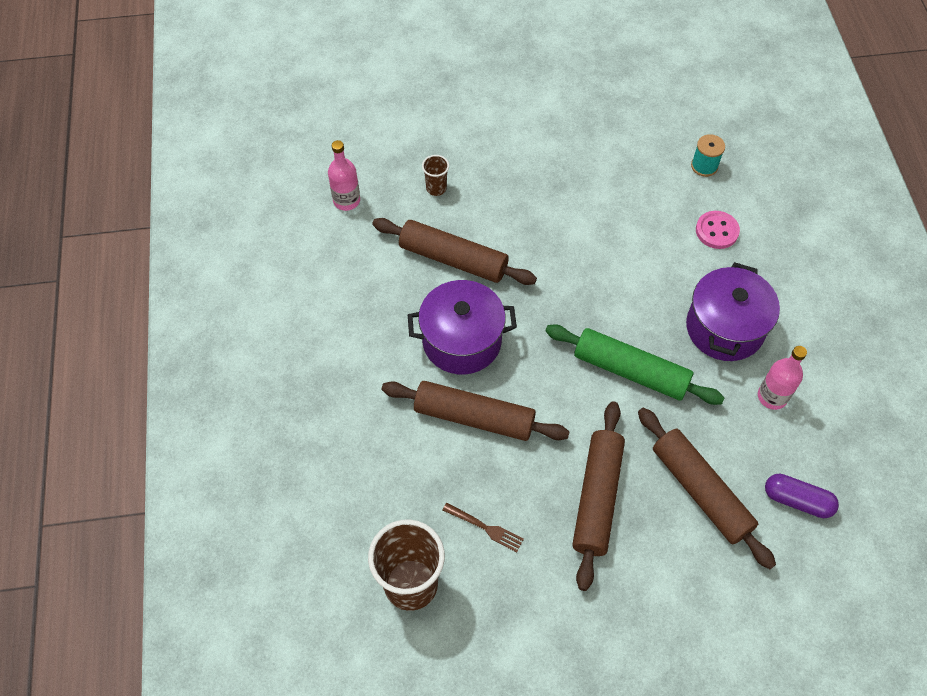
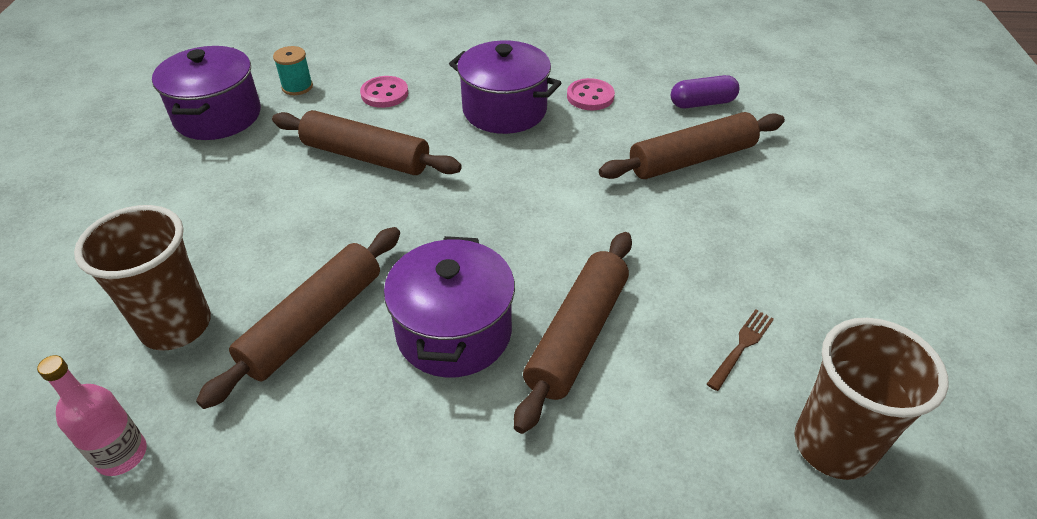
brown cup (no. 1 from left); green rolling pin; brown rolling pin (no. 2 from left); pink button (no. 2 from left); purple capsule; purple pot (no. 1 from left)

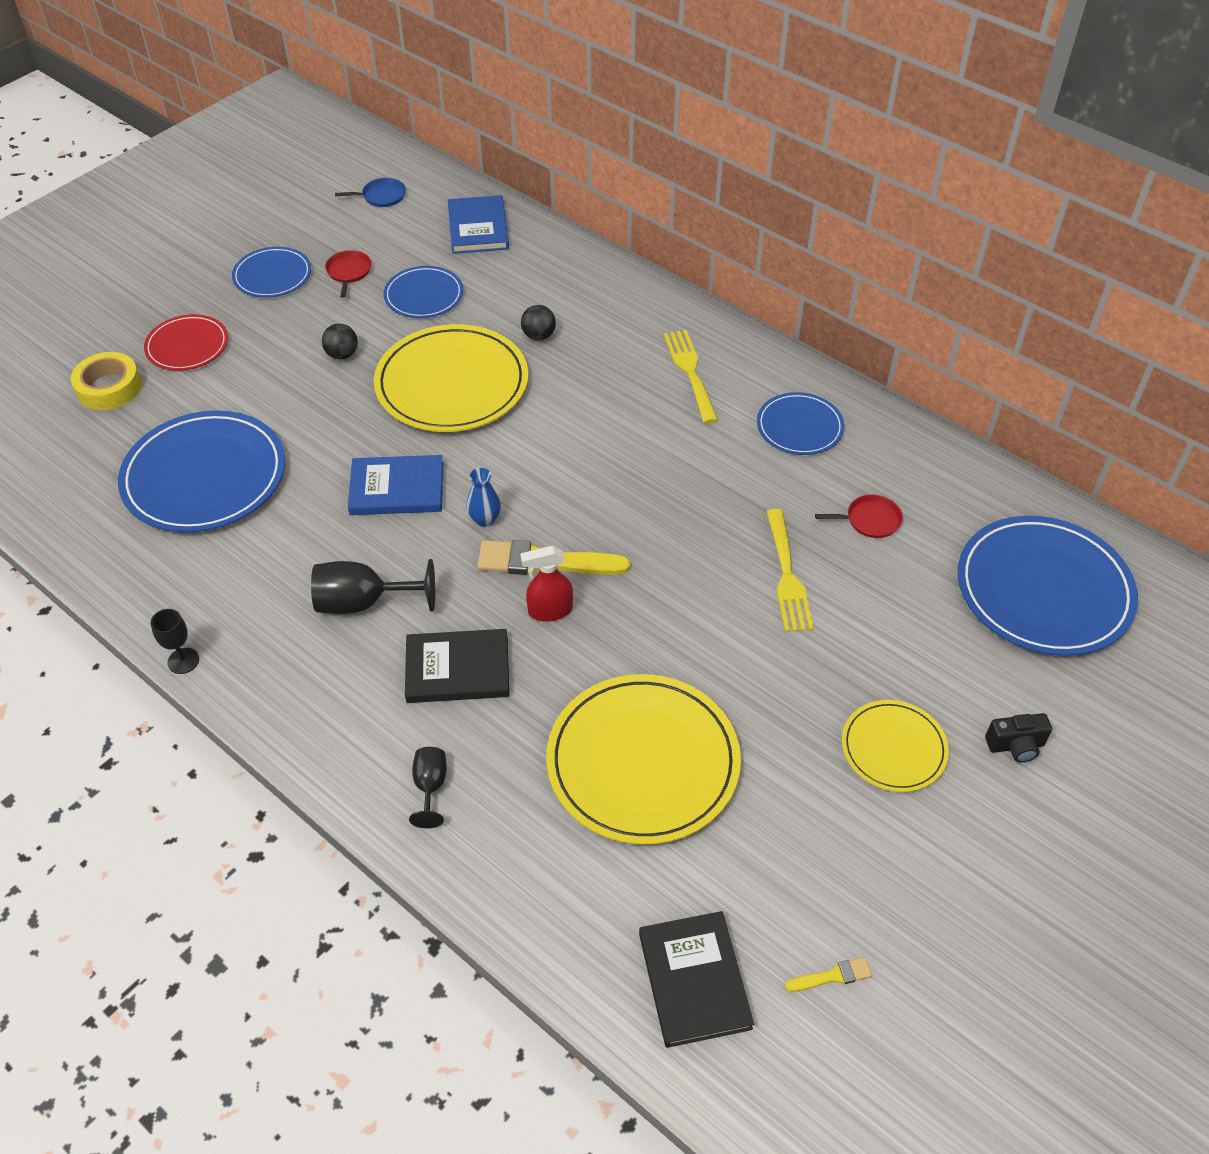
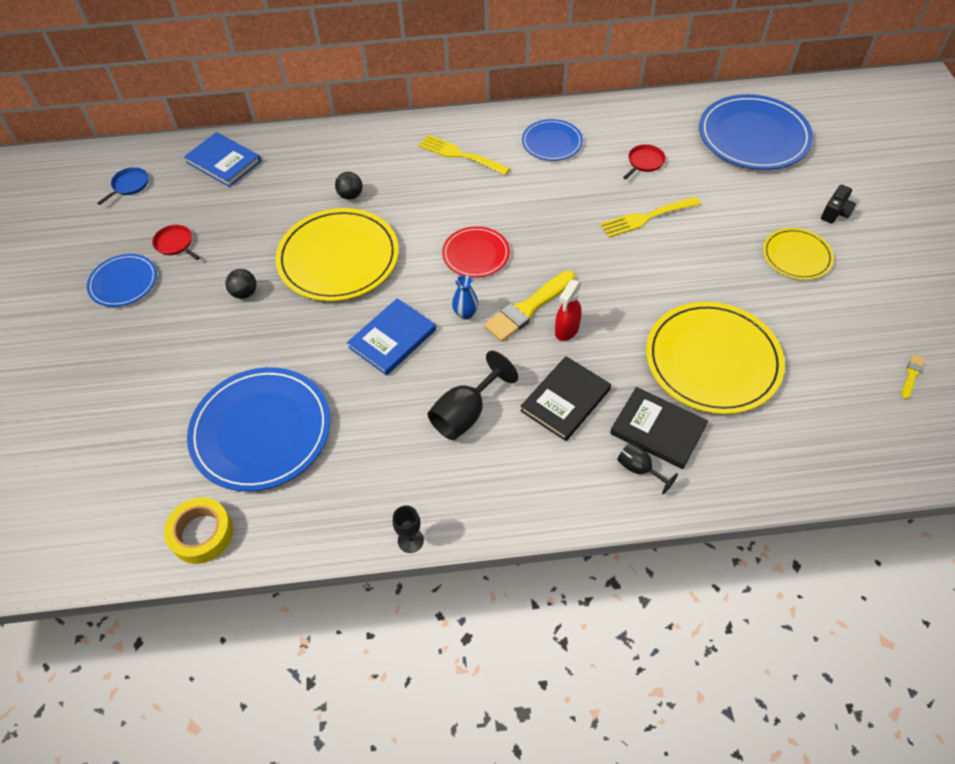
yellow tape; red plate; blue plate (no. 3 from left in the first image); black book (no. 2 from left); yellow fork (no. 2 from left)

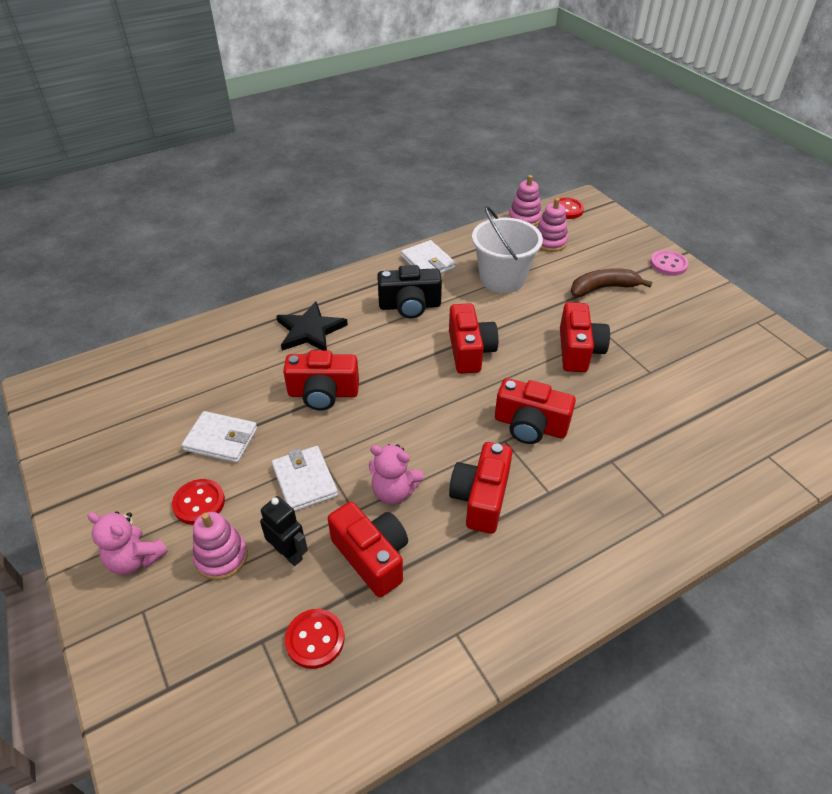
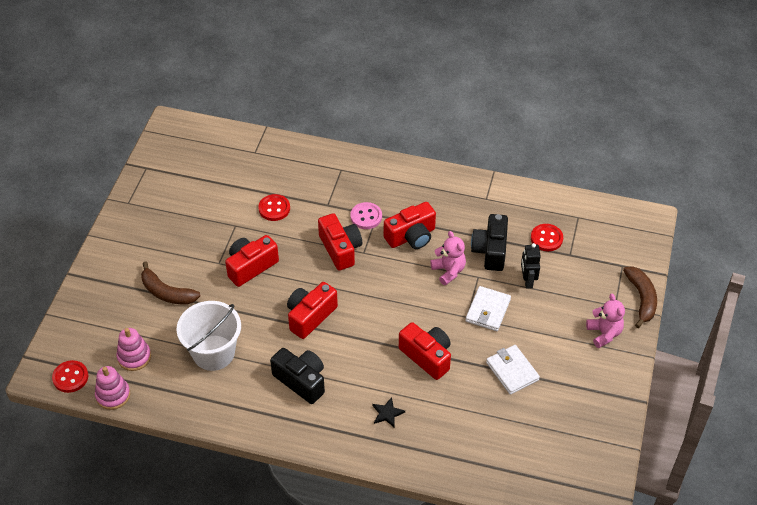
red button (no. 2 from left); pink stacking toy (no. 1 from left in the first image); black star; black camera (no. 2 from left); white wallet (no. 3 from left in the first image); pink button; brown banana (no. 2 from left)

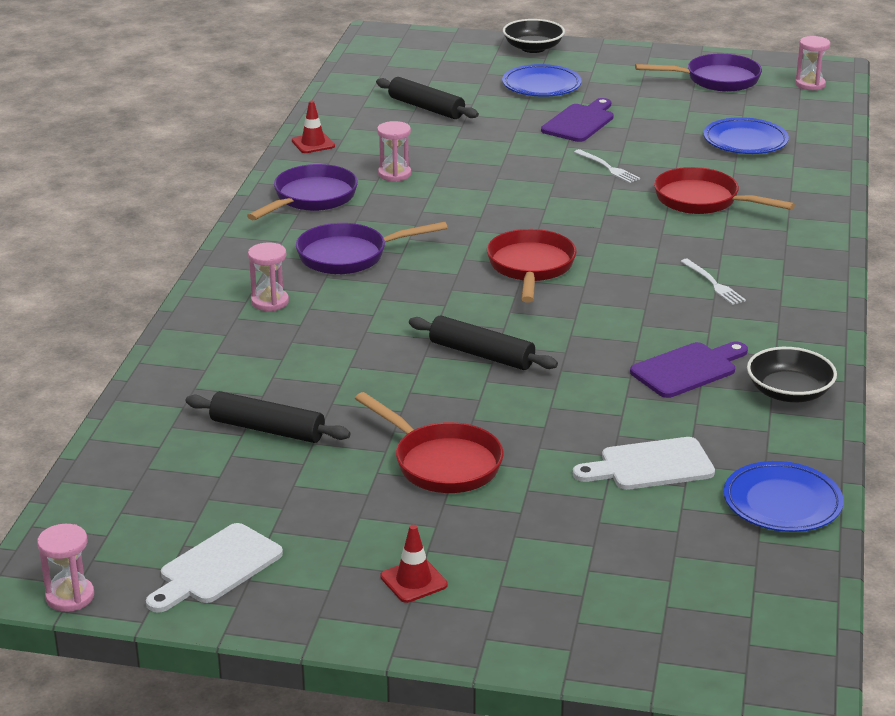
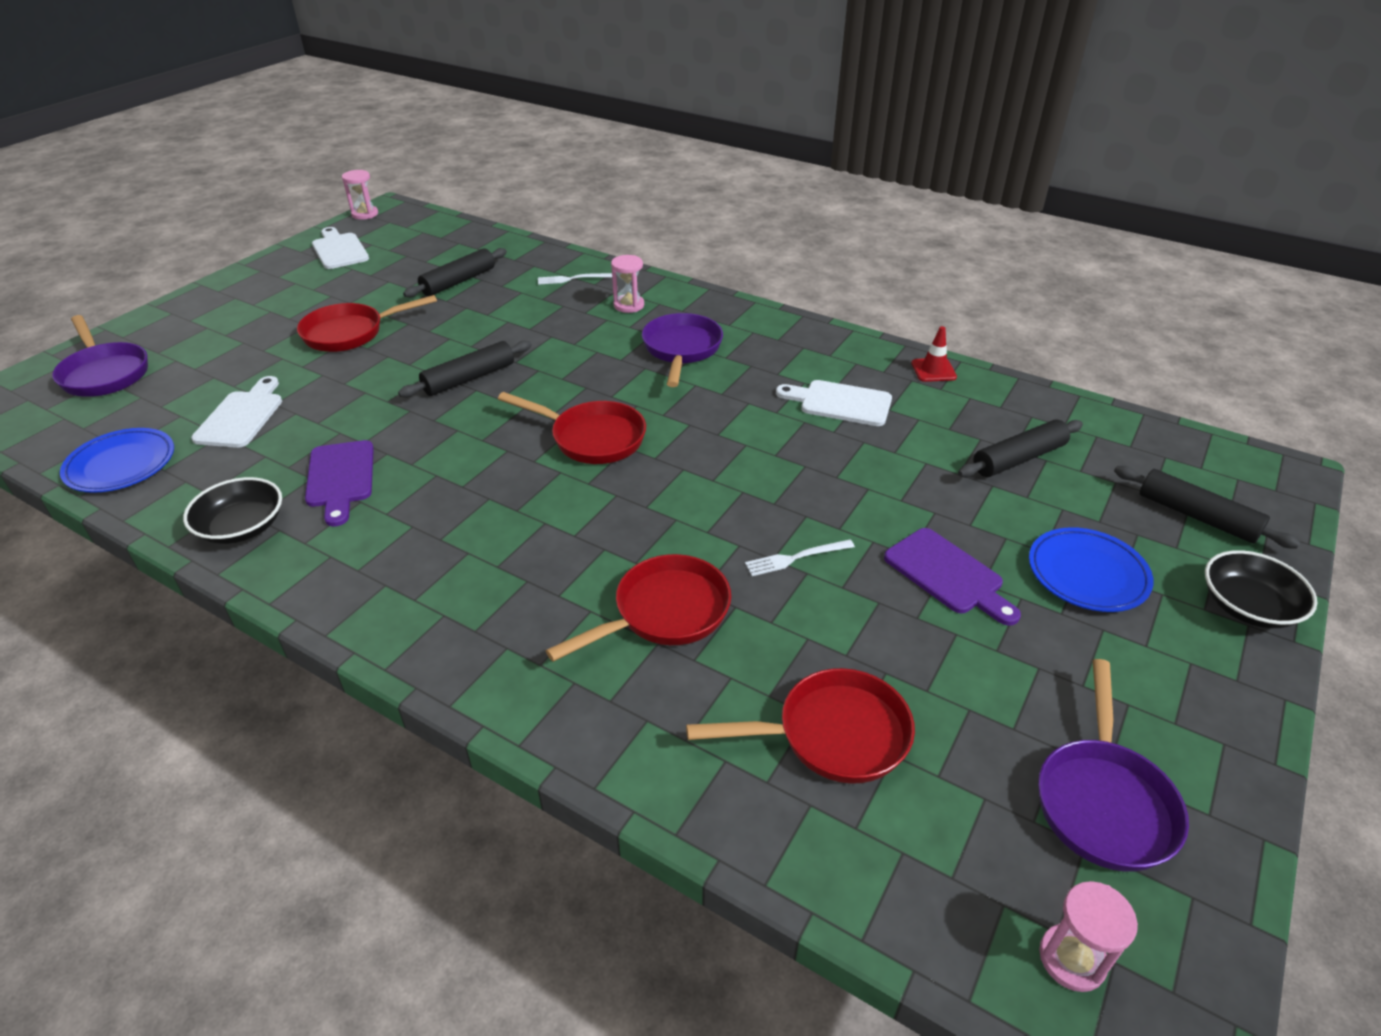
purple pan (no. 1 from left); white cutting board (no. 3 from left); red traffic cone (no. 2 from left in the first image); white fork (no. 1 from left); red pan (no. 4 from left); black rolling pin (no. 4 from left)

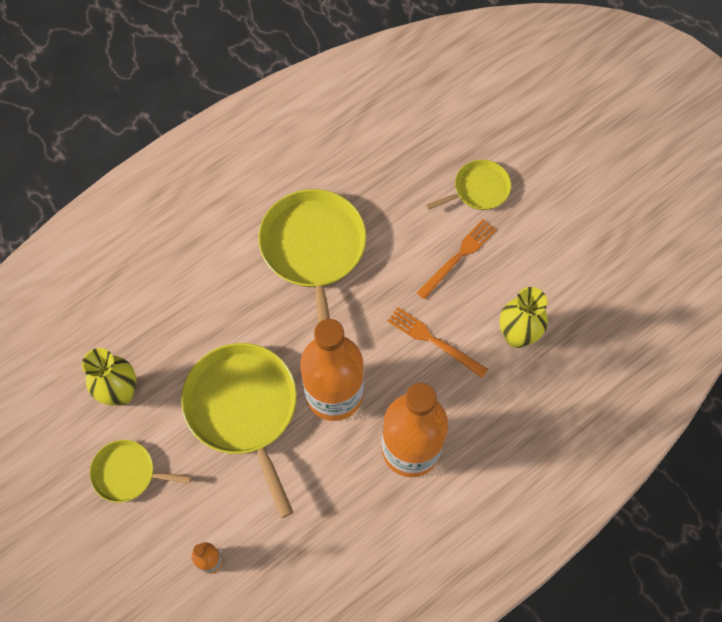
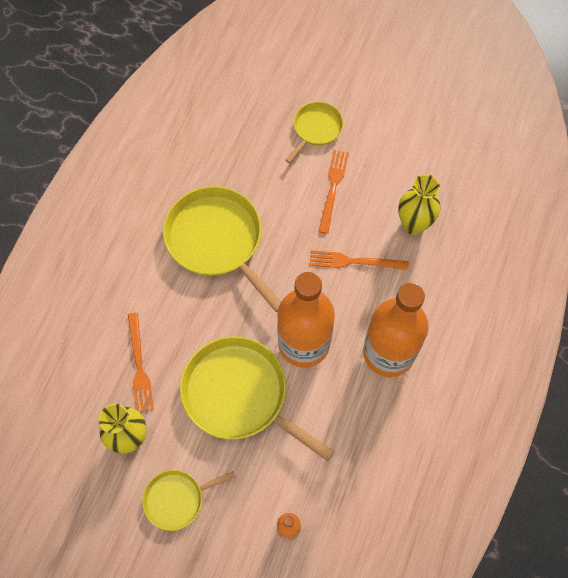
orange fork (no. 1 from left)

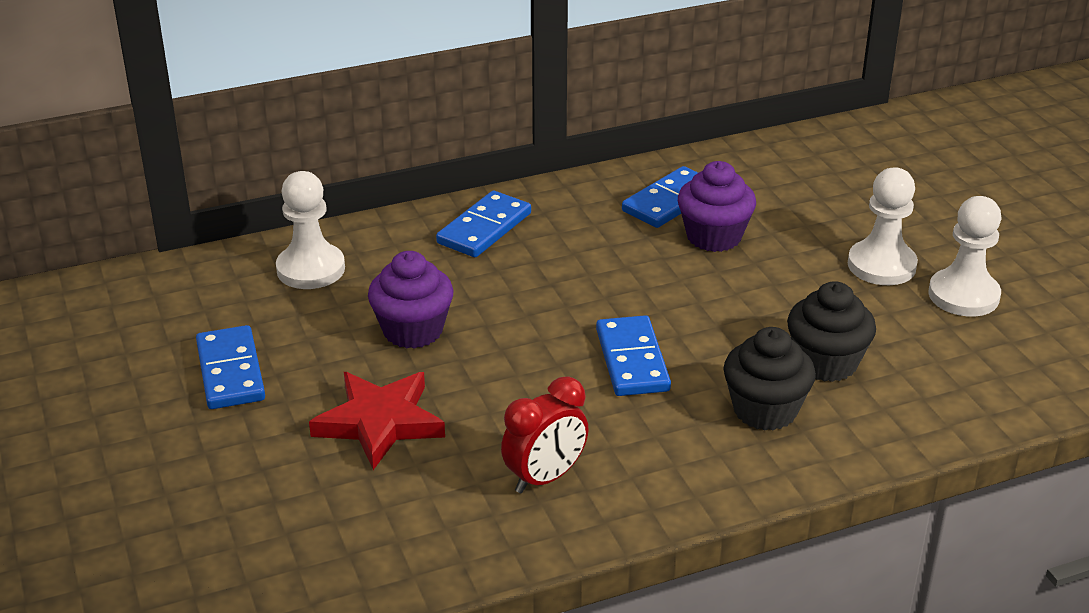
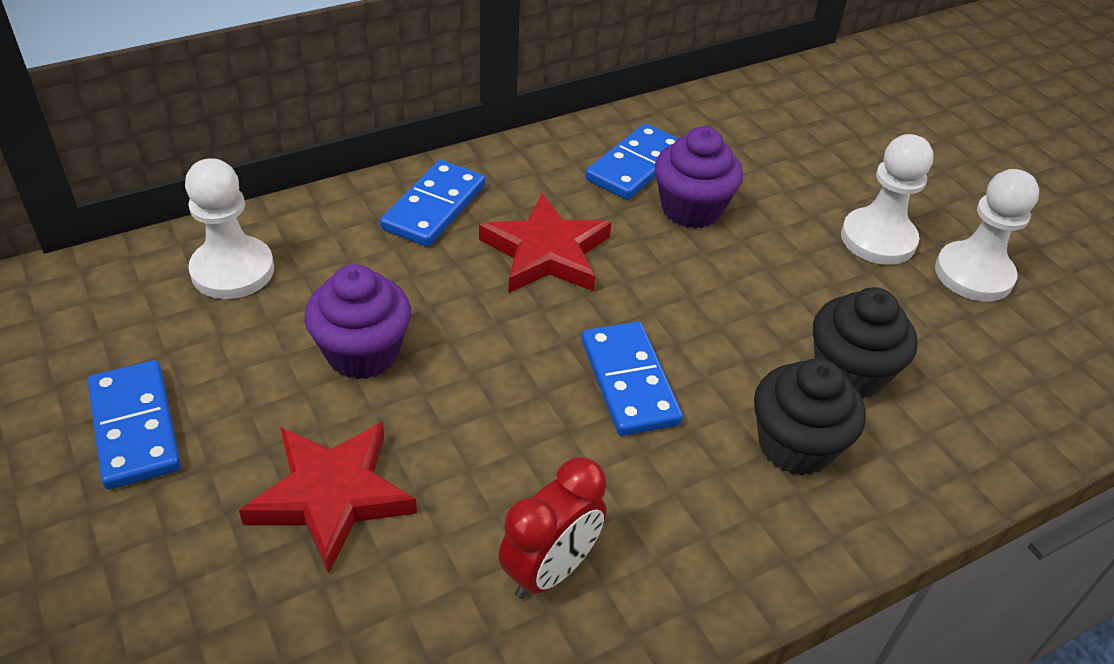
red star (no. 2 from left)

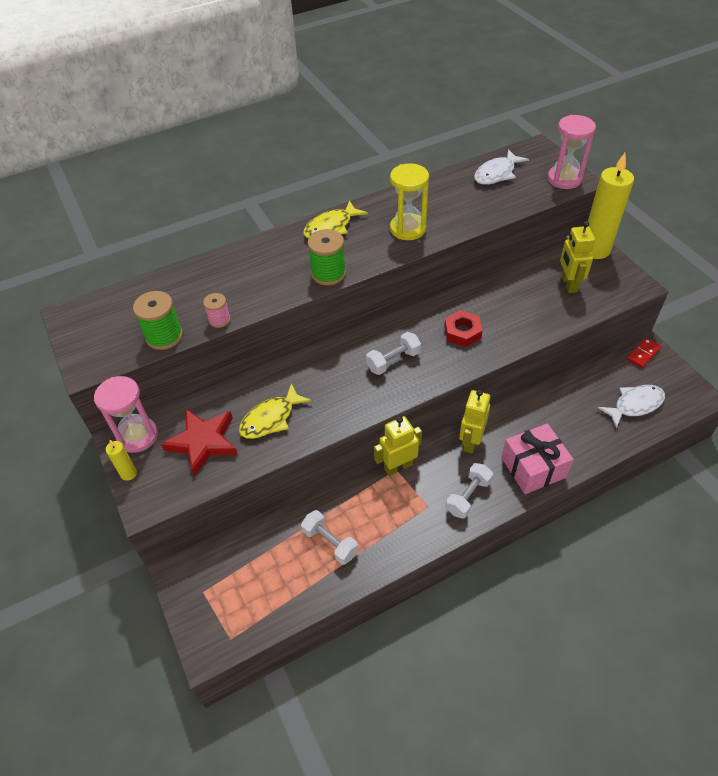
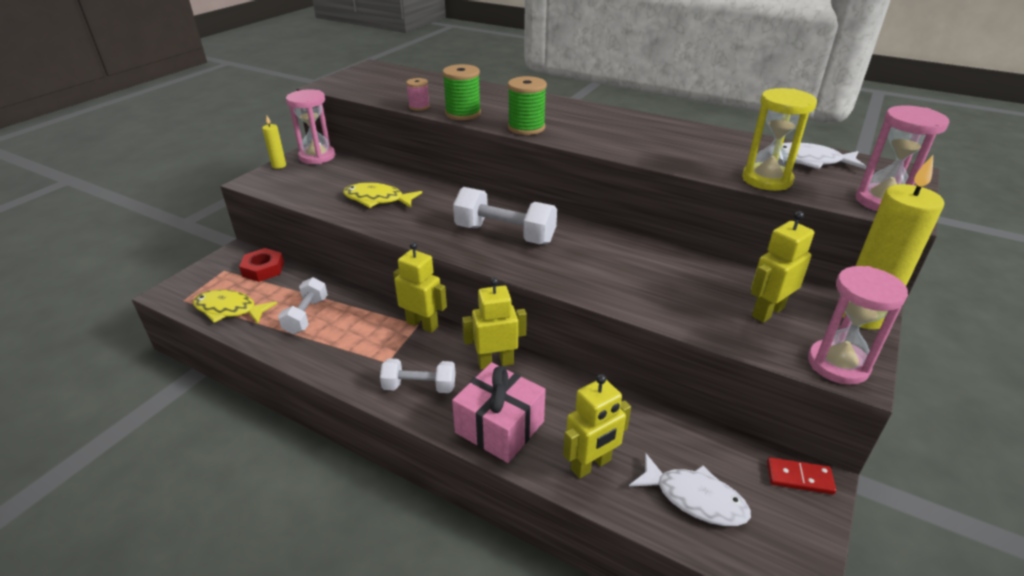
green spool (no. 1 from left); red star; yellow fish (no. 1 from left); white dumbbell (no. 3 from left); yellow hourglass; red nut; yellow robot (no. 3 from left); pink hourglass (no. 2 from left)

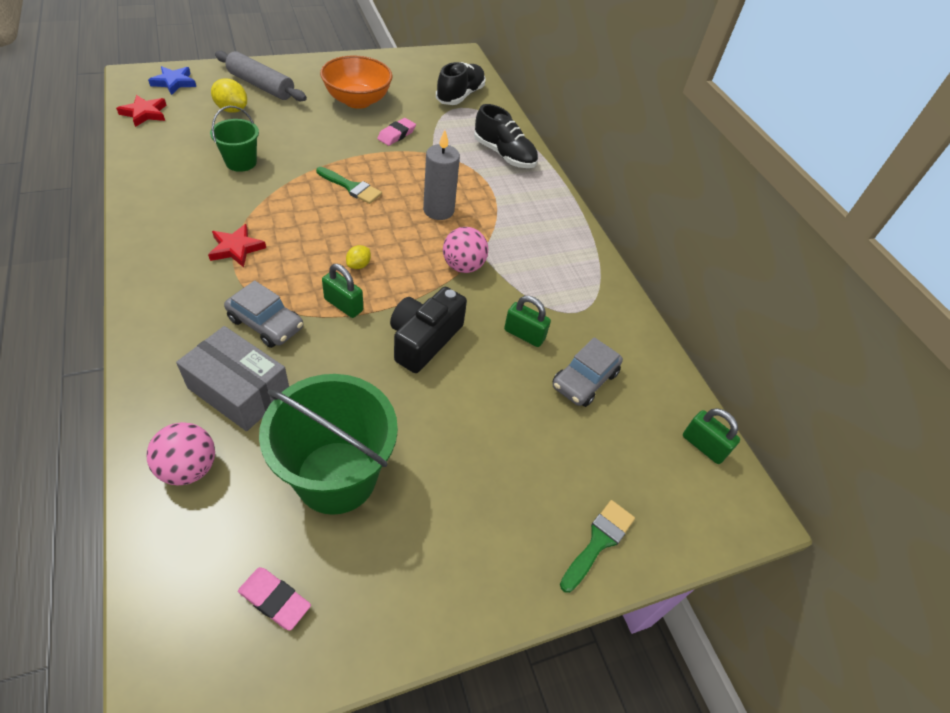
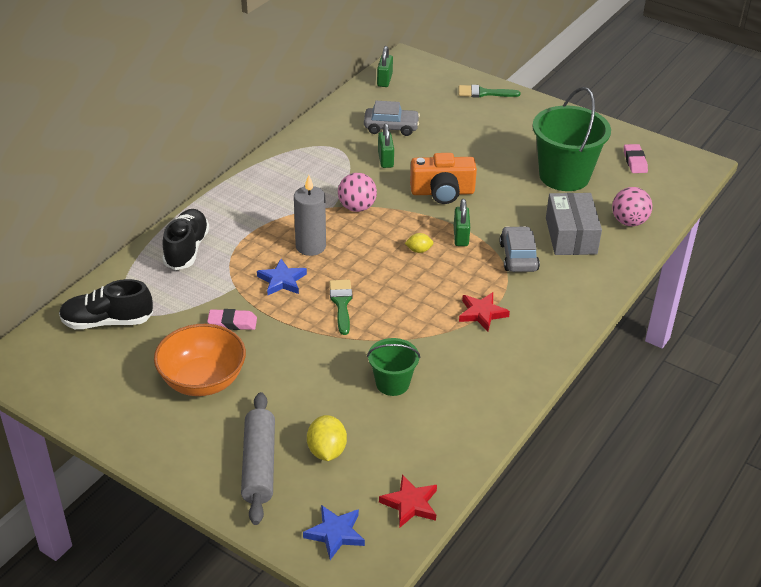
orange camera; blue star (no. 1 from left)

